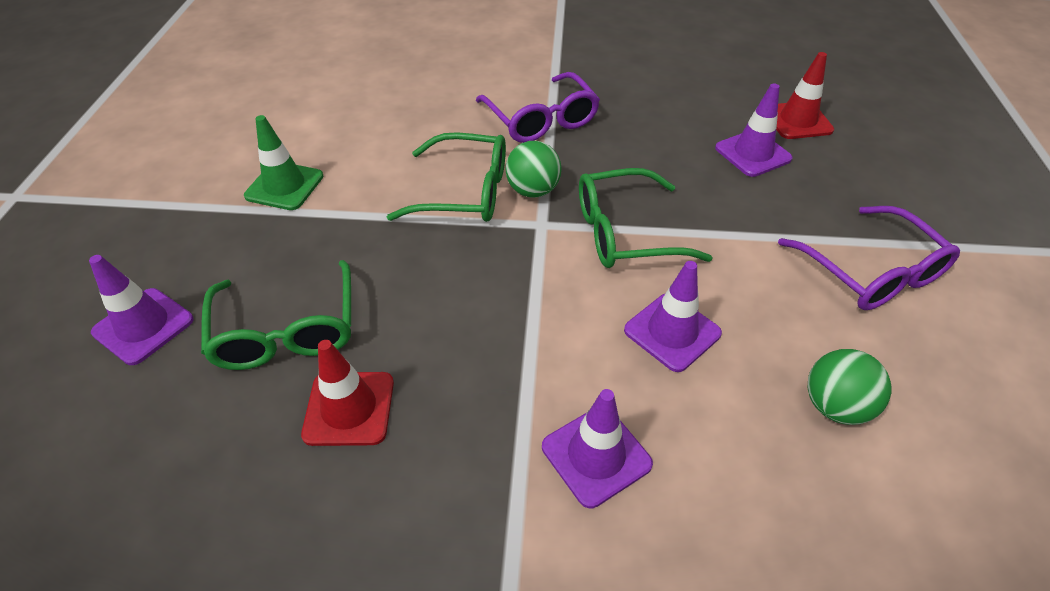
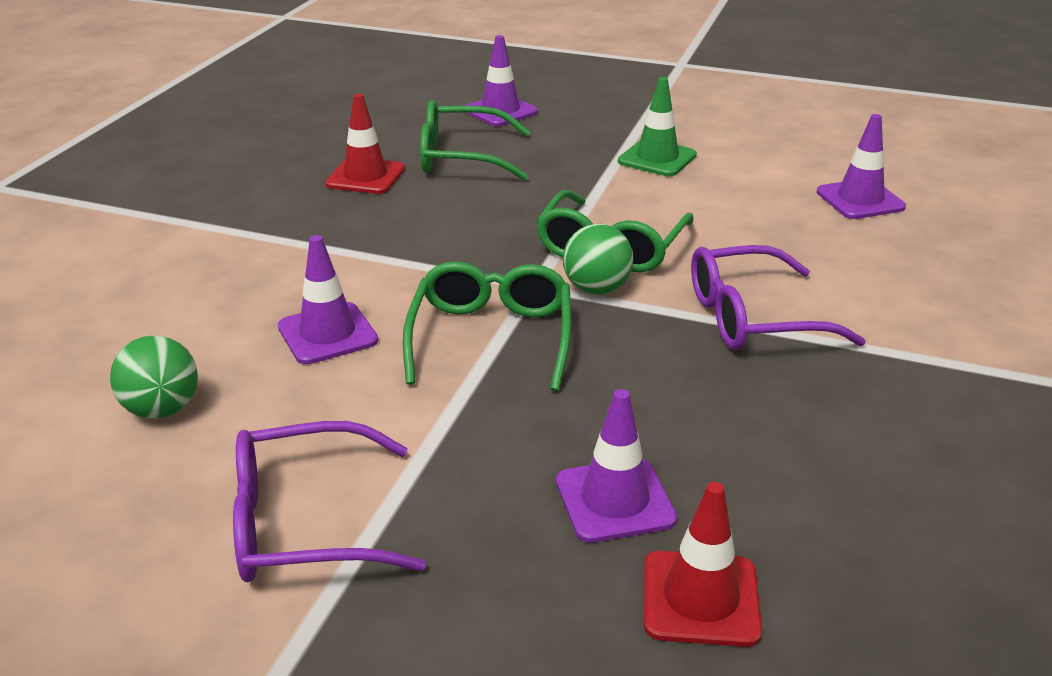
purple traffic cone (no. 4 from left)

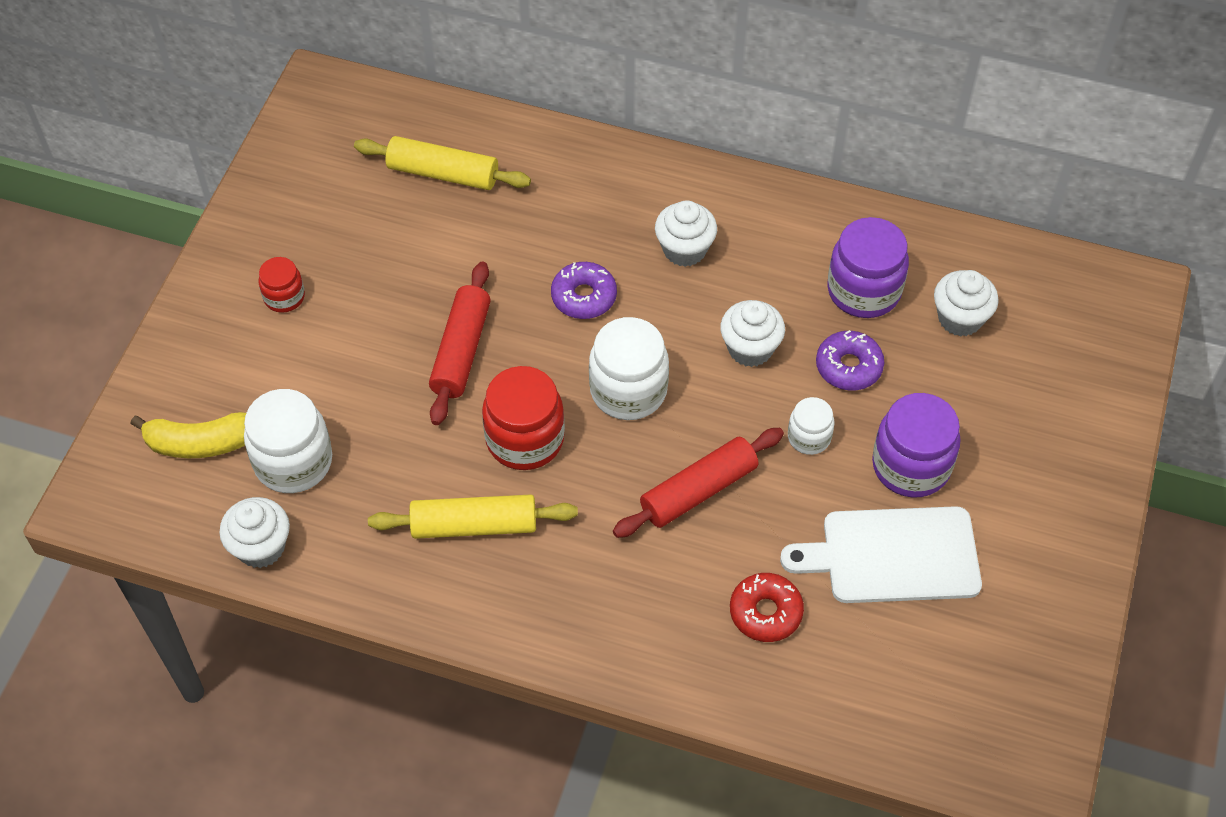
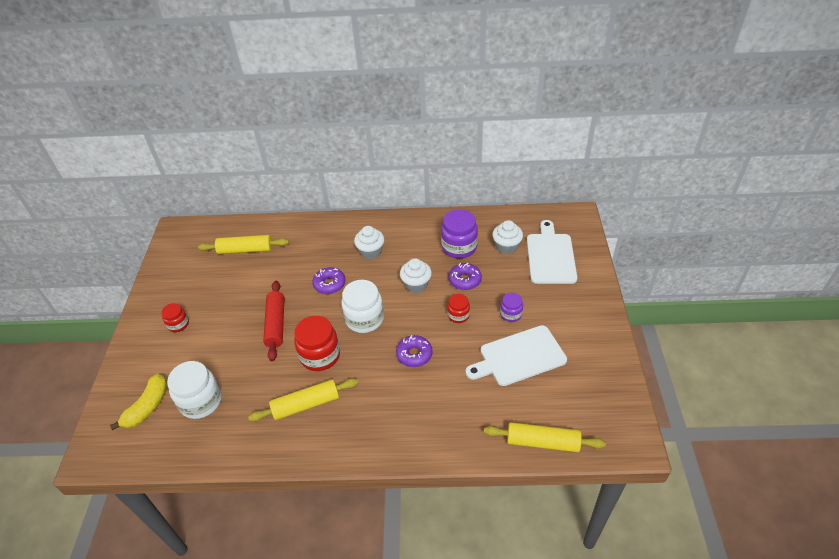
yellow banana; white cupcake (no. 1 from left in the first image); purple donut (no. 2 from left); red donut; red jar (no. 3 from left); purple jar (no. 2 from left); yellow rolling pin (no. 3 from left); white cutting board (no. 2 from left)

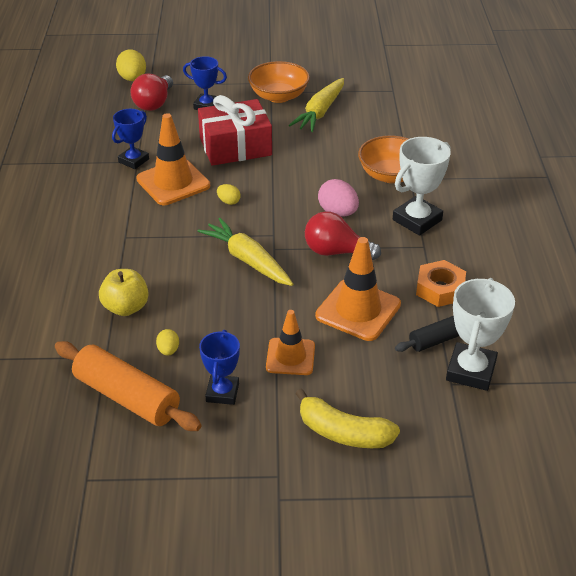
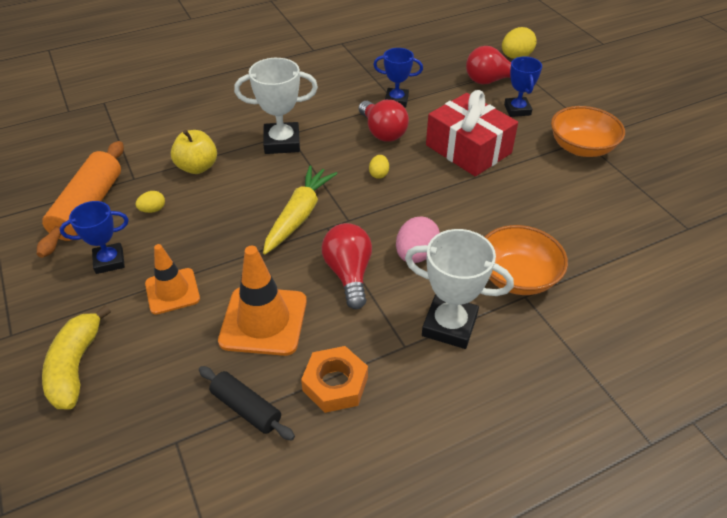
red light bulb (no. 2 from left); yellow carrot (no. 2 from left in the first image); white trophy (no. 1 from left)

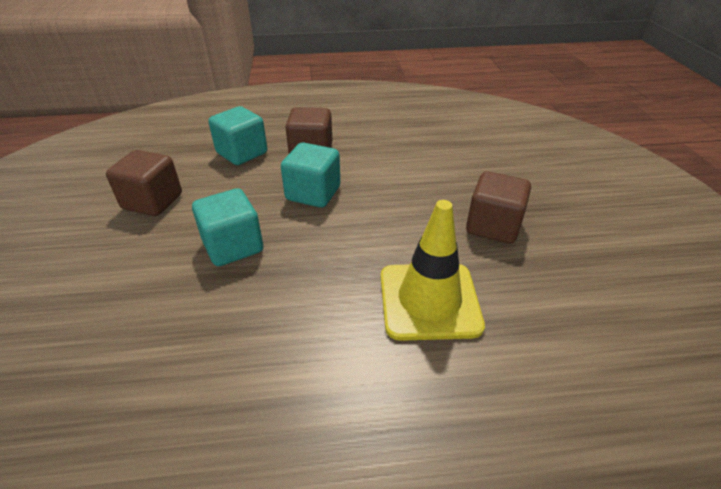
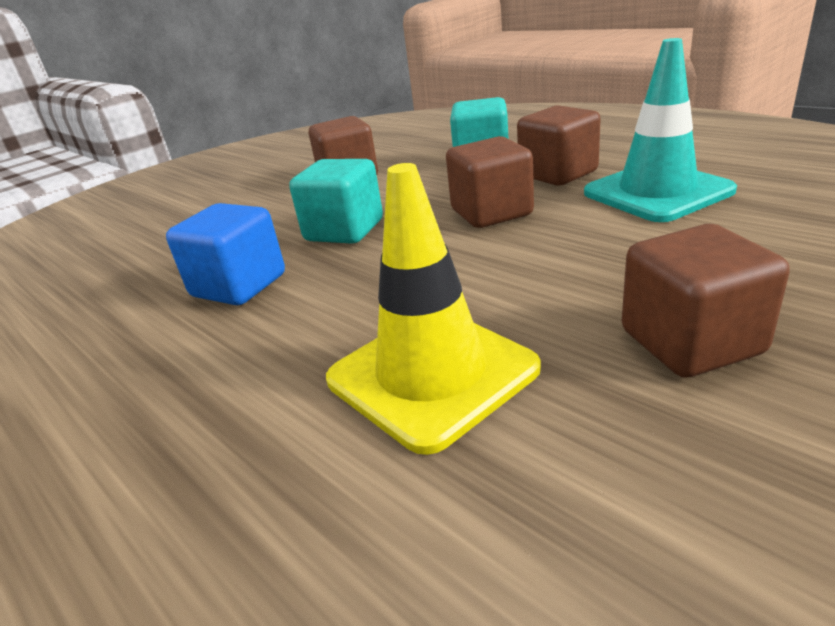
brown cube (no. 2 from left); blue cube; turquoise traffic cone

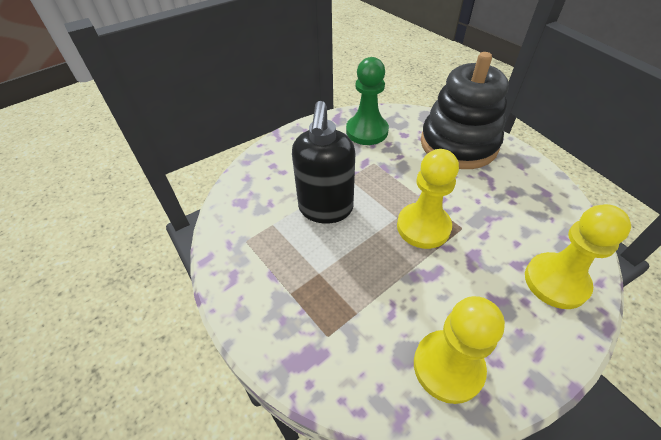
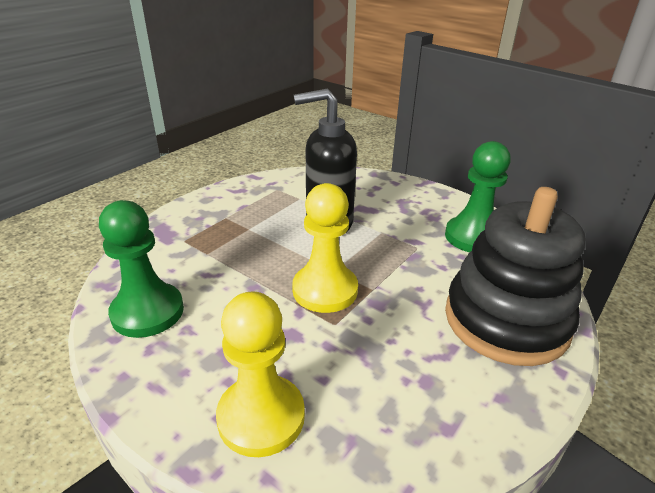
green pawn (no. 1 from left)

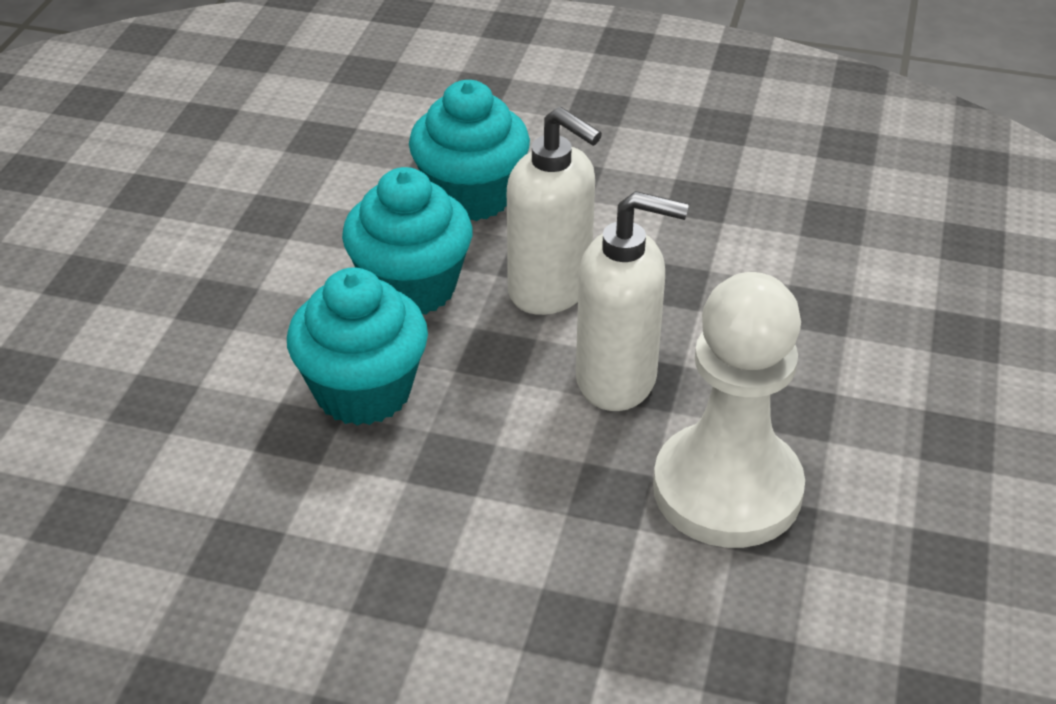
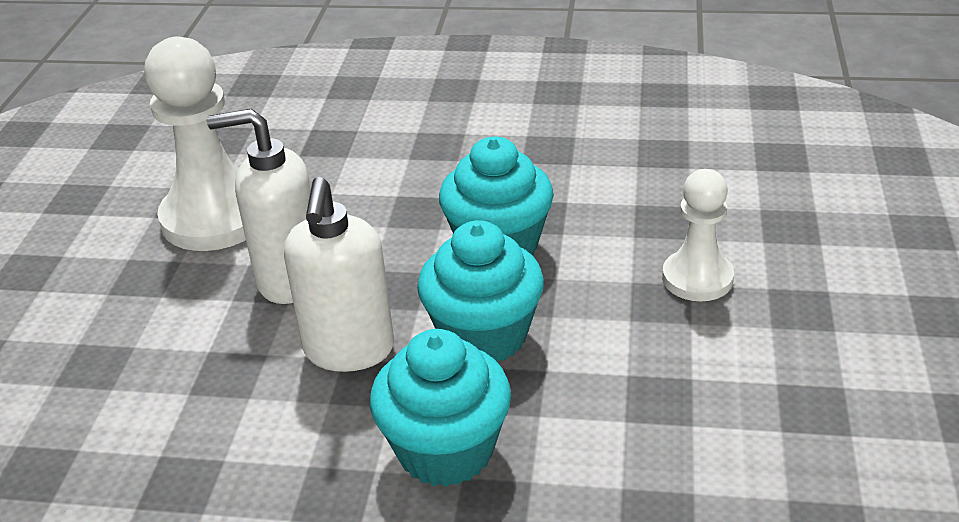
white soap dispenser (no. 2 from left); white pawn (no. 2 from left)

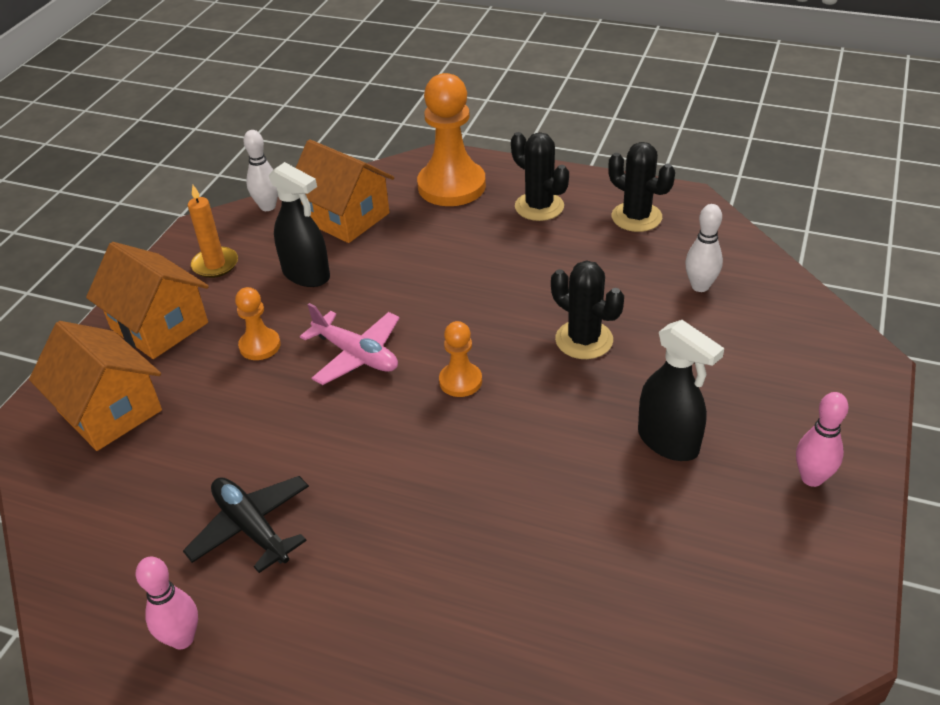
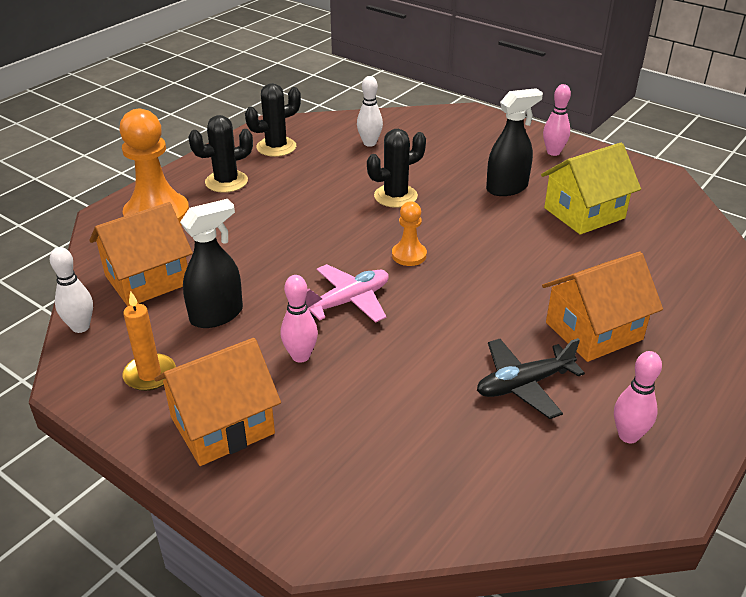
orange house (no. 3 from left); pink bowling pin (no. 1 from left); yellow house

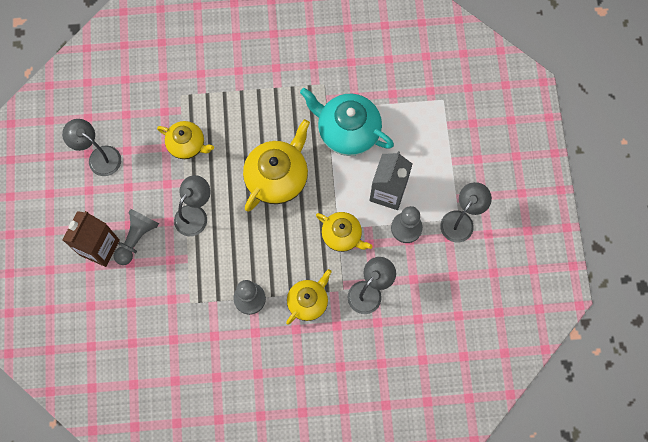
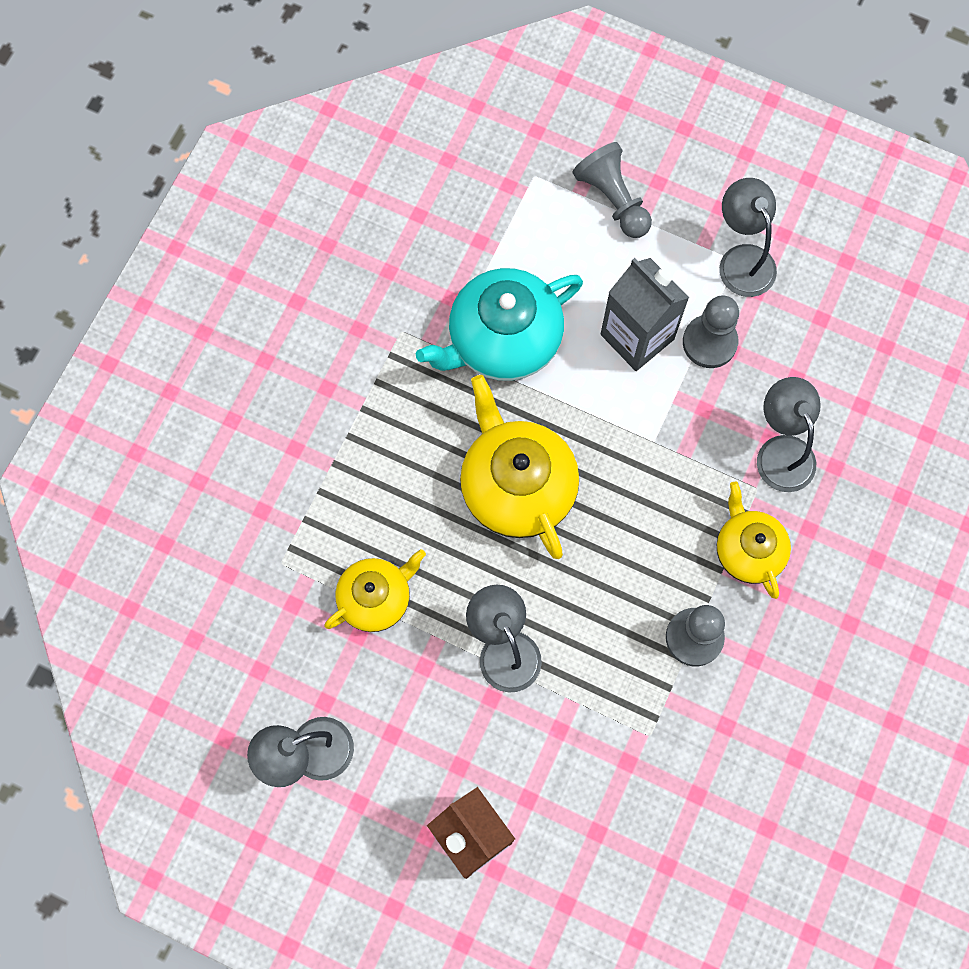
grey pawn (no. 1 from left); yellow teapot (no. 4 from left in the first image)

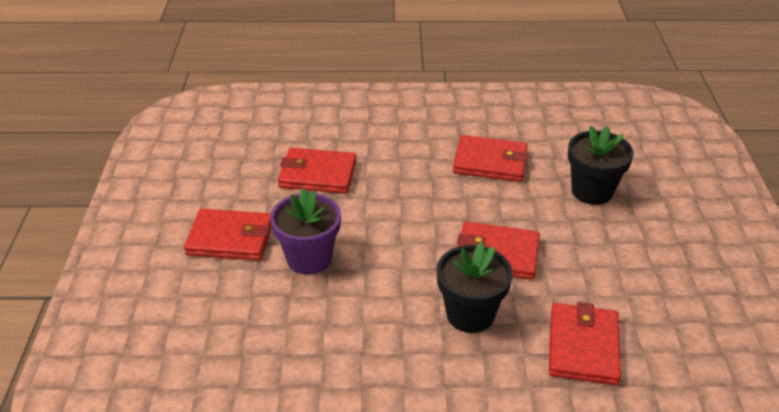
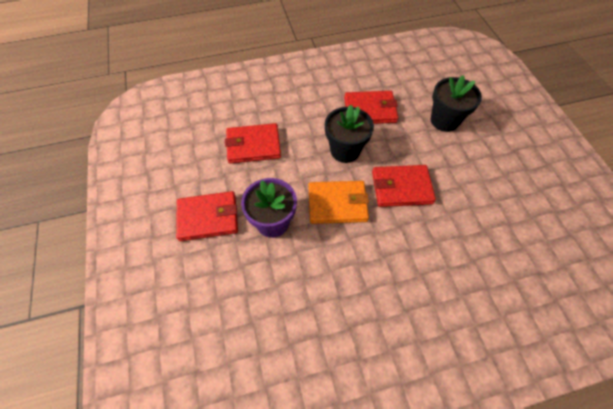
black flower pot (no. 1 from left); red wallet (no. 5 from left in the first image); orange wallet

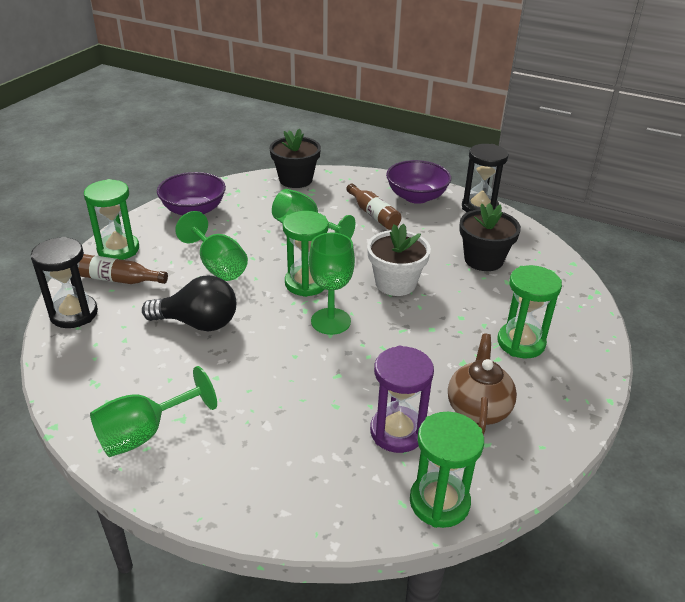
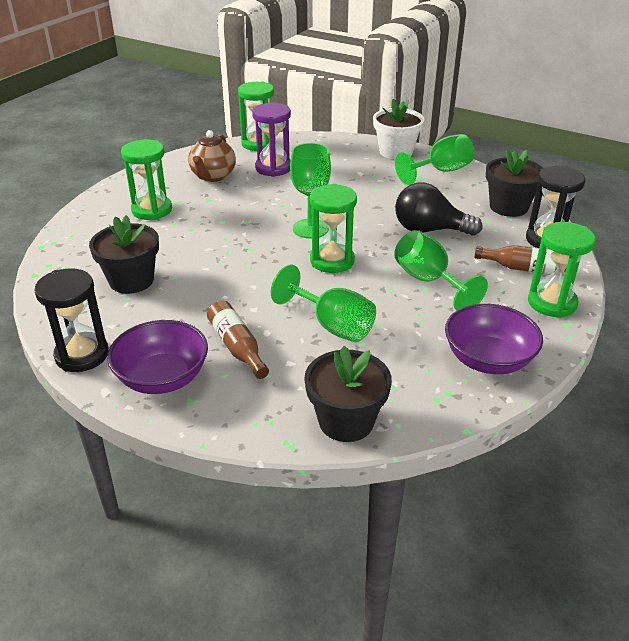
white flower pot; black flower pot (no. 3 from left)

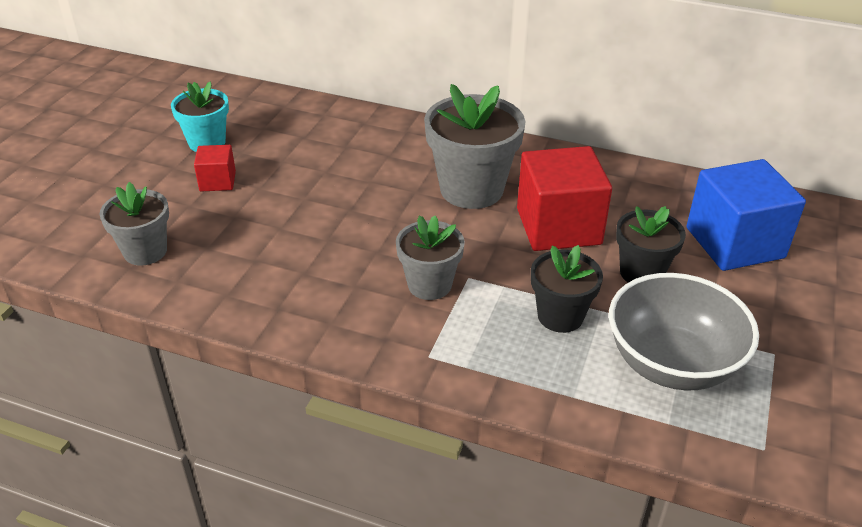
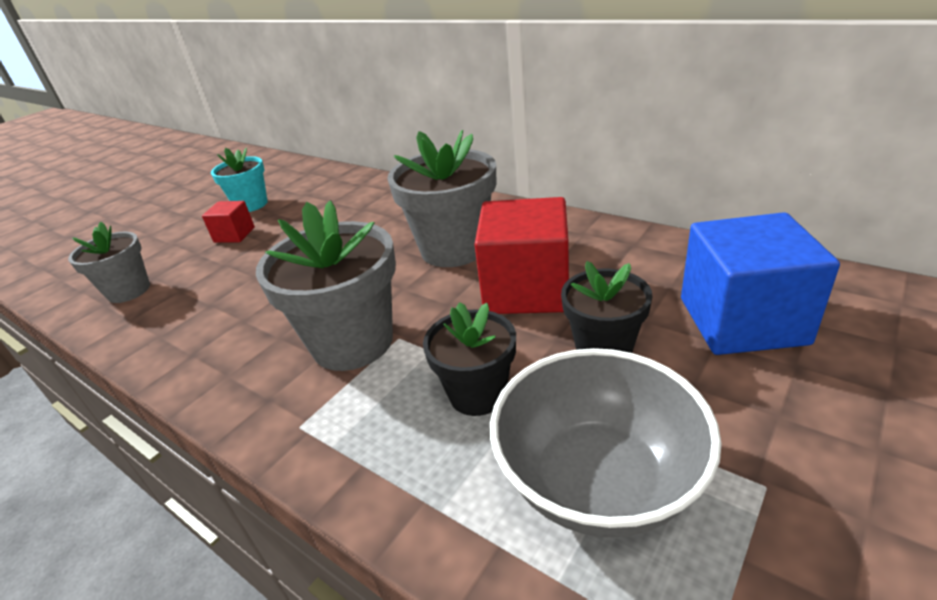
grey flower pot (no. 2 from left)

